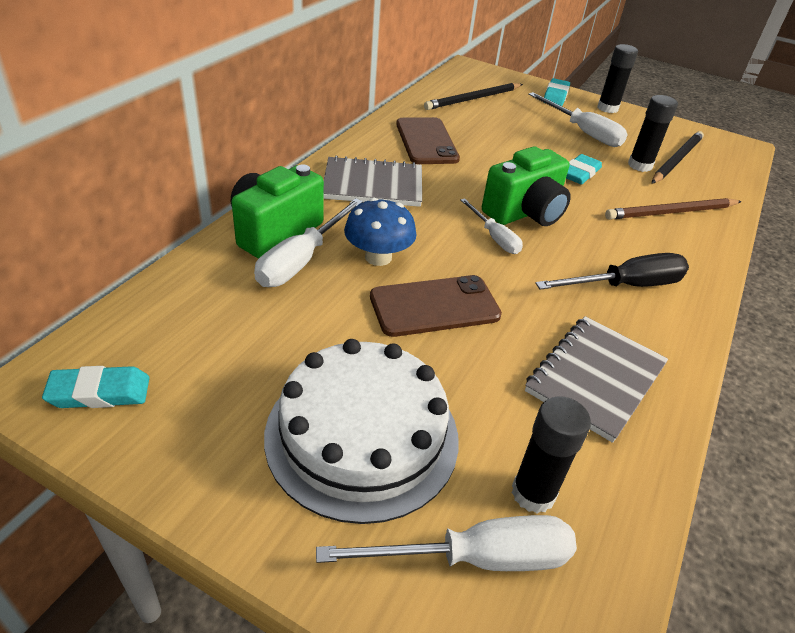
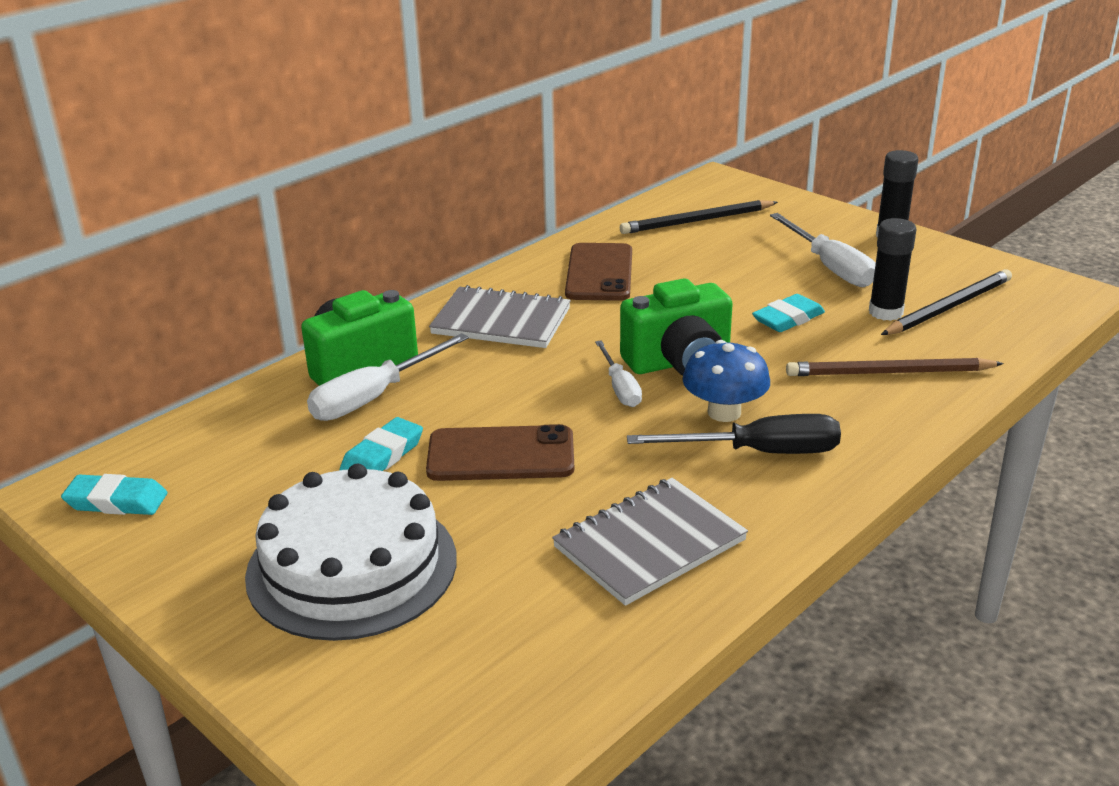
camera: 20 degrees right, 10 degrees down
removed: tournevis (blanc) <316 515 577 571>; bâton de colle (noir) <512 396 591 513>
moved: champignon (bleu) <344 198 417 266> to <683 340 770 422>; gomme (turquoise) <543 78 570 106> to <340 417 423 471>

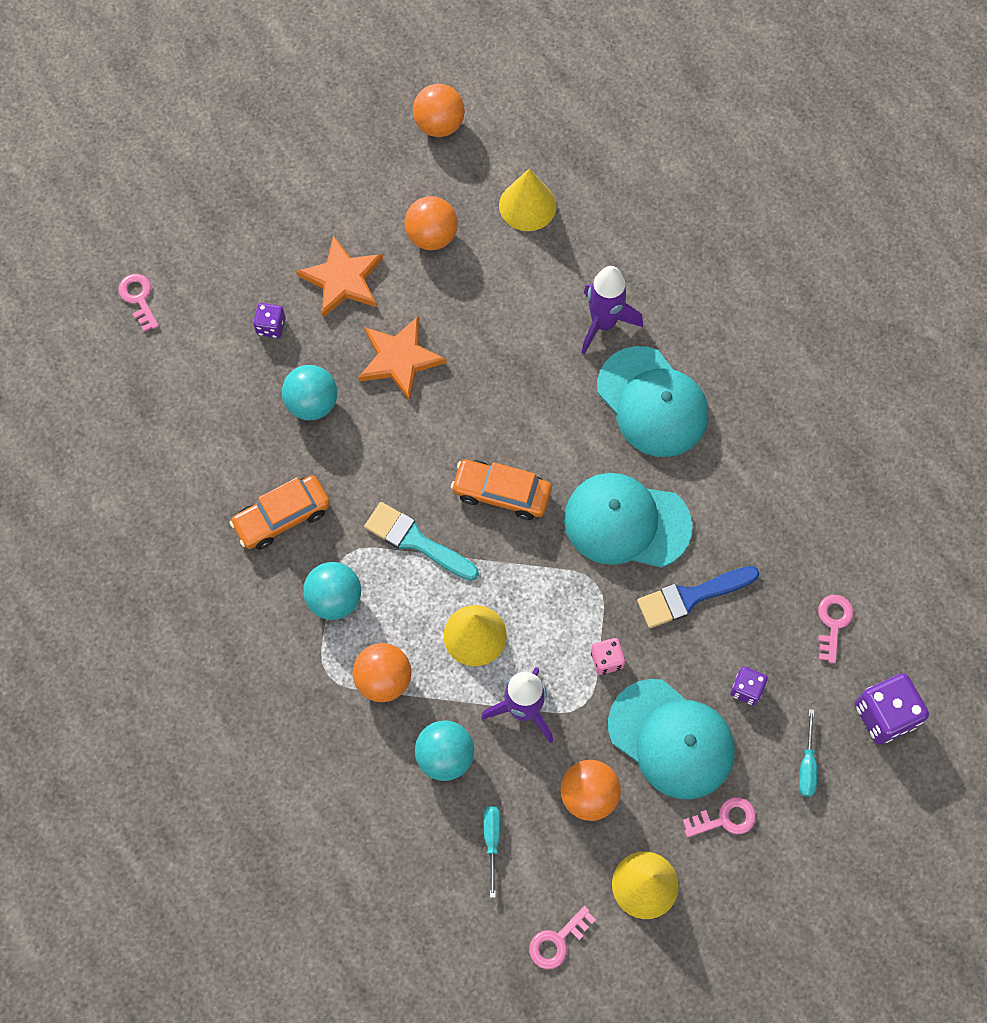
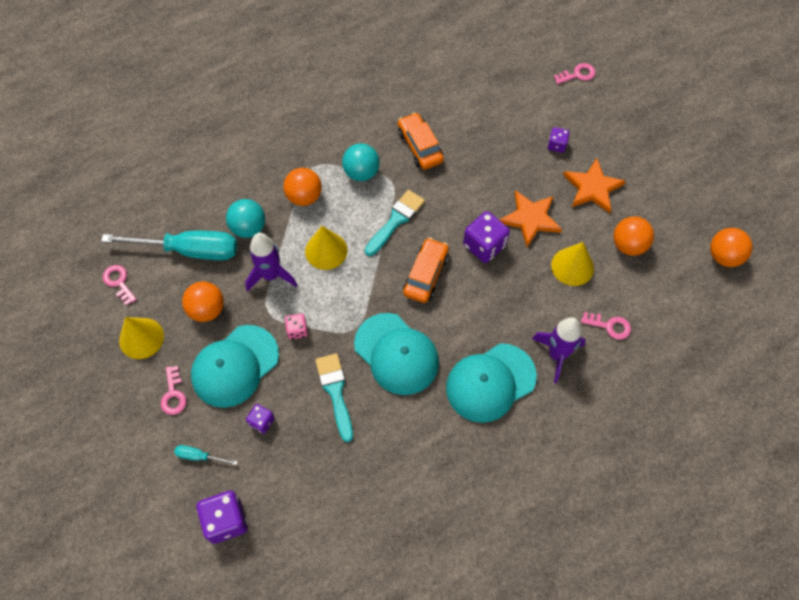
camera: 95 degrees right, 5 degrees down
removed: balle (turquoise) <282 365 337 420>
added: dé (violet) <463 211 510 263>
moved: cône (jaune) <499 169 557 231> to <551 242 594 286>; clé (rose) <818 595 853 663> to <581 312 631 340>
recoloured: pinceau (bleu) <637 566 759 628> to pinceau (turquoise) <315 353 353 442>
turned: casquette (turquoise) <564 473 693 568> = <354 313 439 395> 120 degrees clockwise
resized: tournevis (turquoise) <483 806 501 898> = <101 231 237 260> x2.34

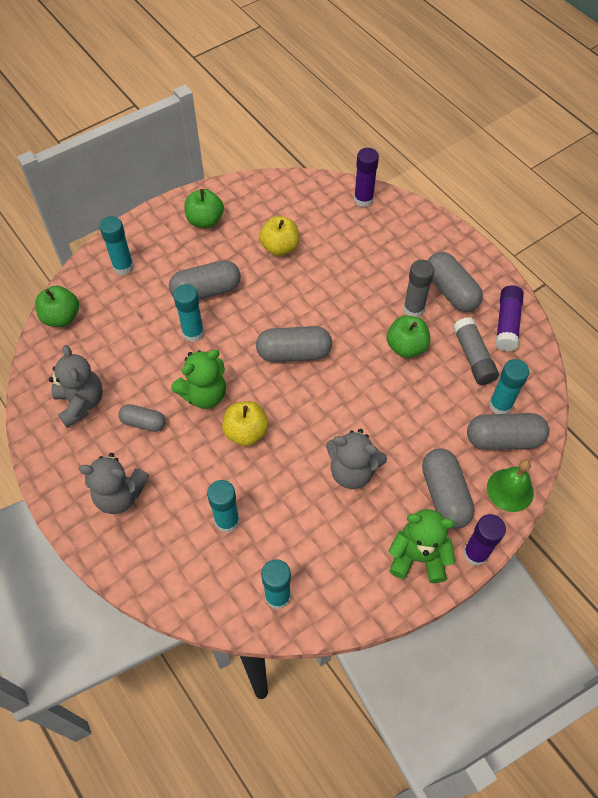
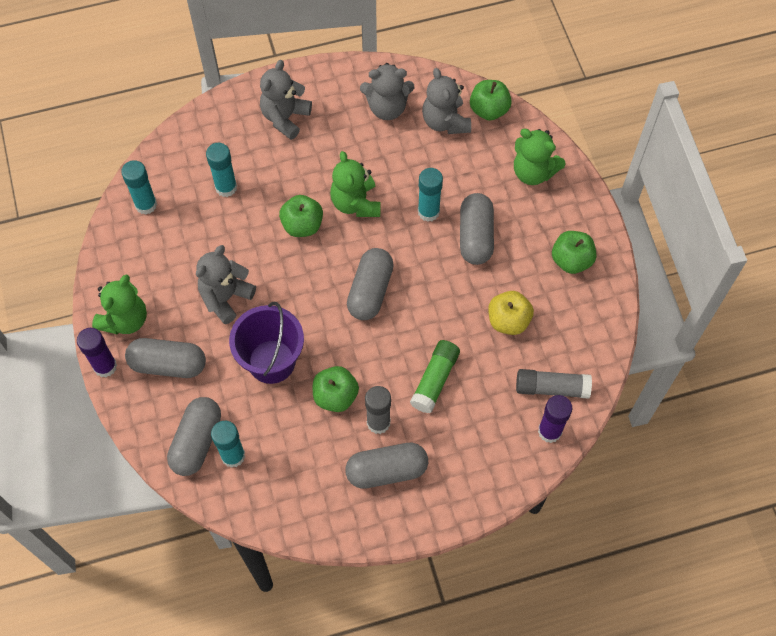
camera: 110 degrees right, 5 degrees up
removed: gélule (gris) <118 404 166 432>; cloche (vert) <487 459 534 512>; bâton de colle (violet) <495 285 524 352>
added: seau (violet) <229 302 304 384>; bâton de colle (vert) <410 340 460 413>; ours en peluche (gris) <422 68 471 134>
moved: bâton de colle (gris) <453 317 499 385> to <516 369 592 399>
replaced: bâton de colle (turquoise) <99 216 134 275> to ours en peluche (vert) <514 129 566 185>
recoloured: pomme (jaune) <222 401 269 446> to pomme (vert) <279 195 323 237>

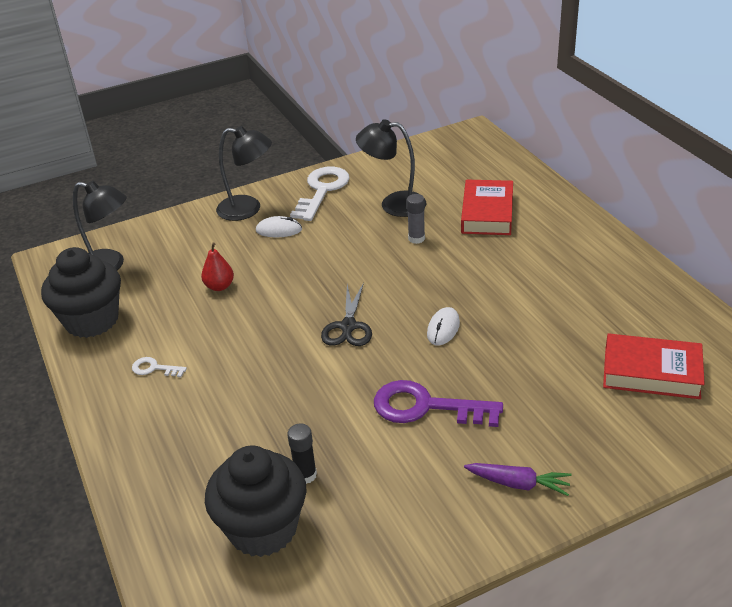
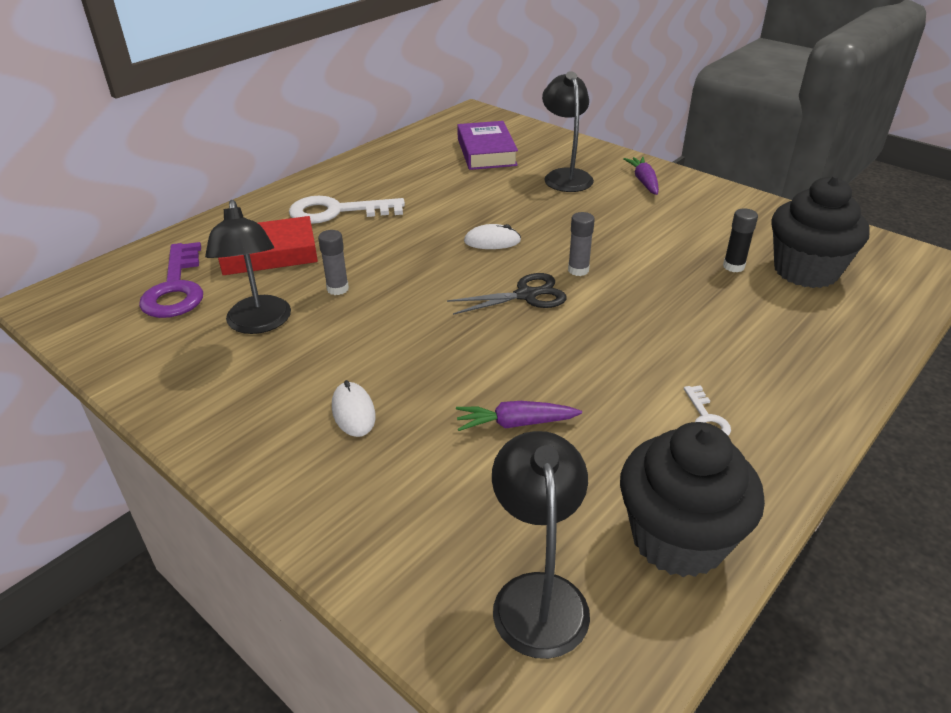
camera: 115 degrees left, 0 degrees up
added: bâton de colle (gris) <568 212 595 276>
moved: lampe (noir) <216 126 272 221> to <542 71 594 192>; clé (blanc) <290 167 350 221> to <289 196 405 224>; clé (violet) <374 380 503 427> to <139 242 203 318>
replaced: poire (rouge) <201 243 234 291> to carotte (violet) <456 401 582 431>
recoloured: livre (rouge) <603 333 705 399> to livre (violet) <457 121 518 170>

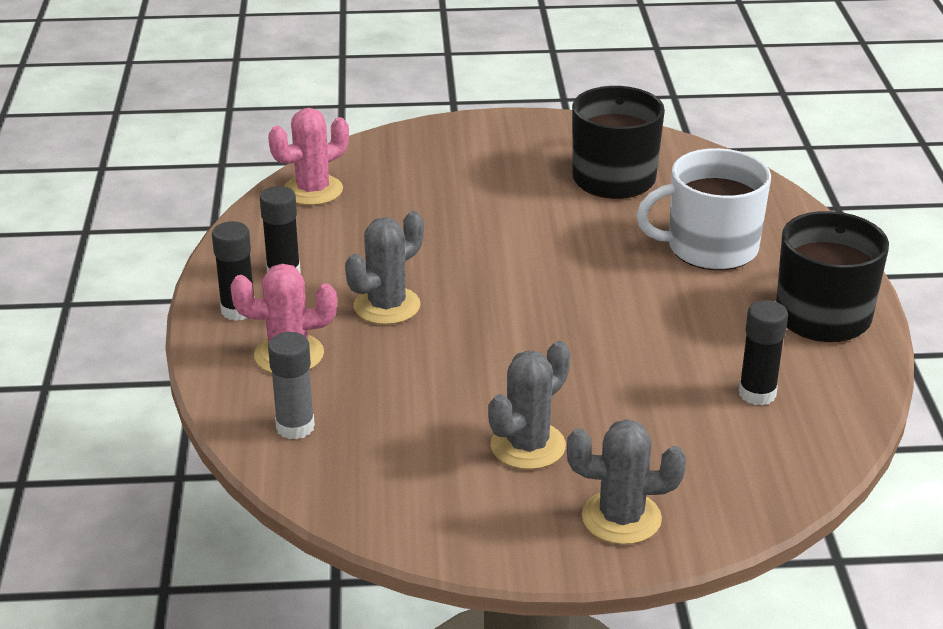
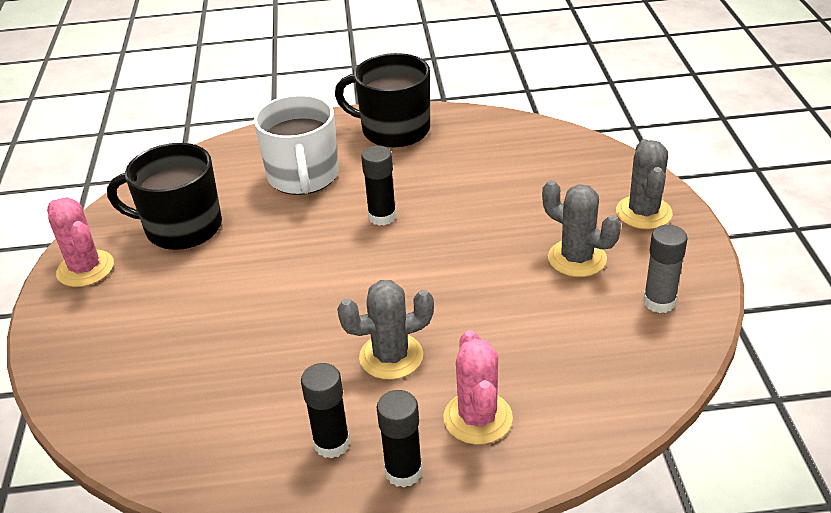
camera: 90 degrees left, 5 degrees up
moved: cactus (rose) <268 108 349 205> to <47 197 114 287>; bâton de colle (gris) <268 332 315 440> to <643 225 688 313>; bâton de colle (noir) <739 300 788 406> to <361 145 396 226>
turned: cactus (gris) <345 211 424 325> = <337 280 434 380> 60 degrees counterclockwise

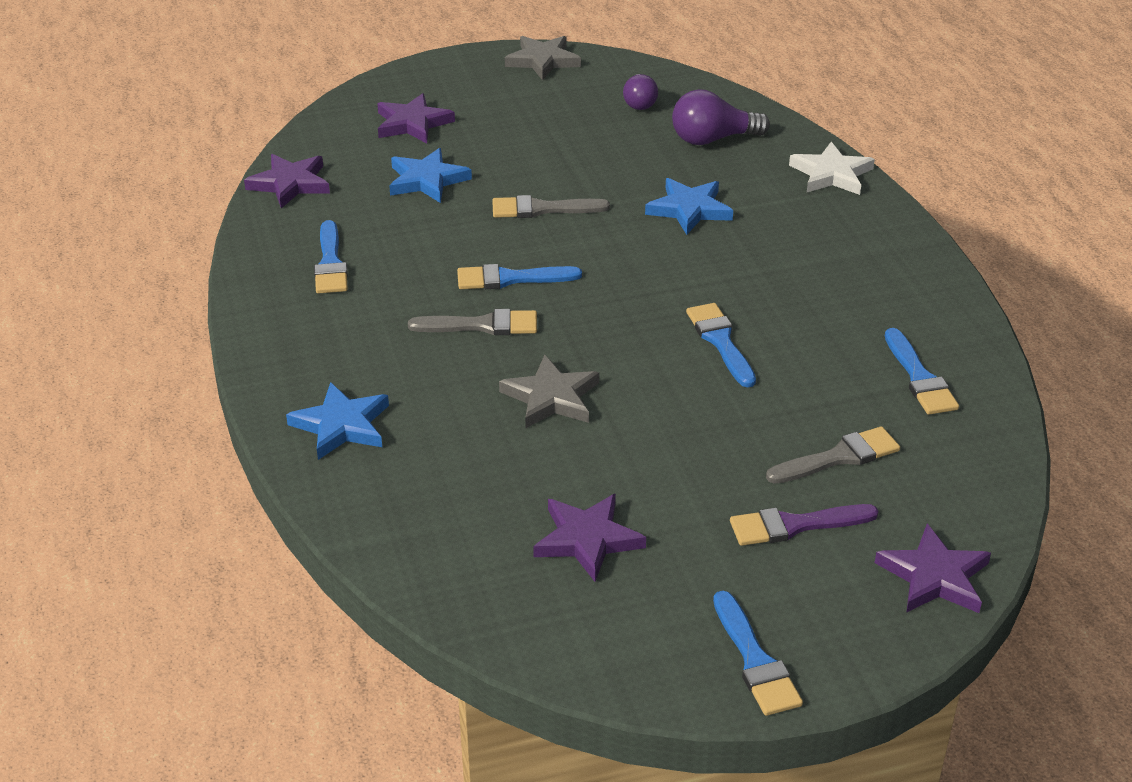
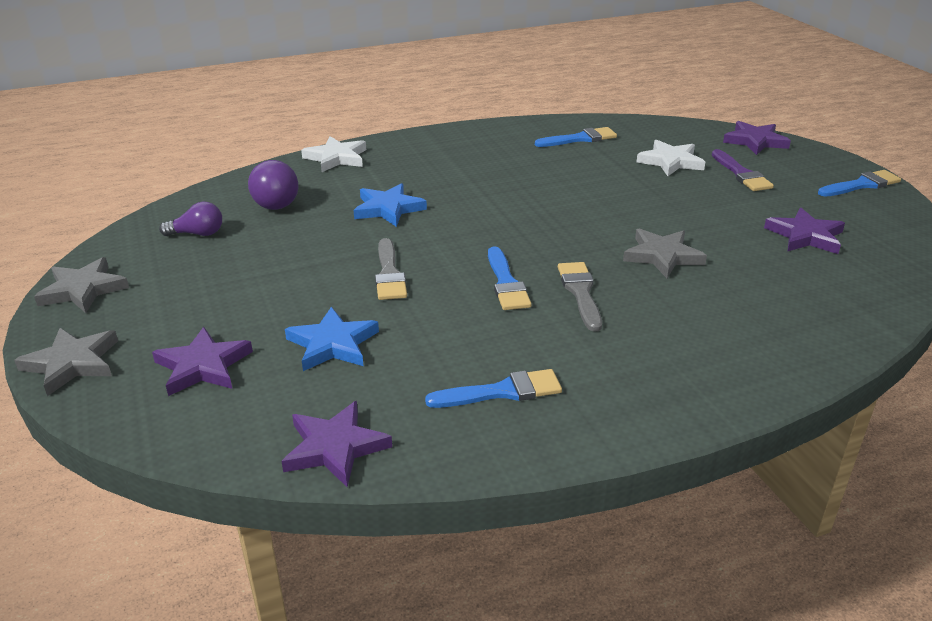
camera: 95 degrees left, 5 degrees down
removed: étoile (bleu) <286 382 389 460>; pinceau (bleu) <686 303 756 387>
added: étoile (gris) <14 328 118 396>
replaced: pinceau (gris) <766 426 900 484> to étoile (blanc) <636 140 705 176>

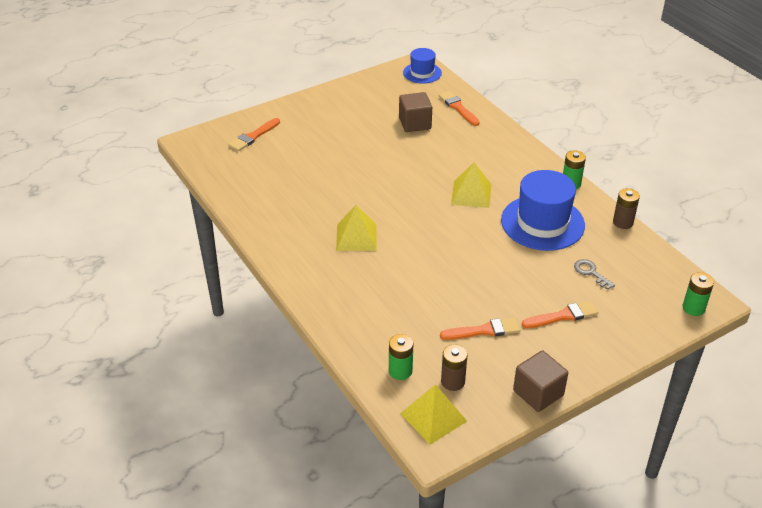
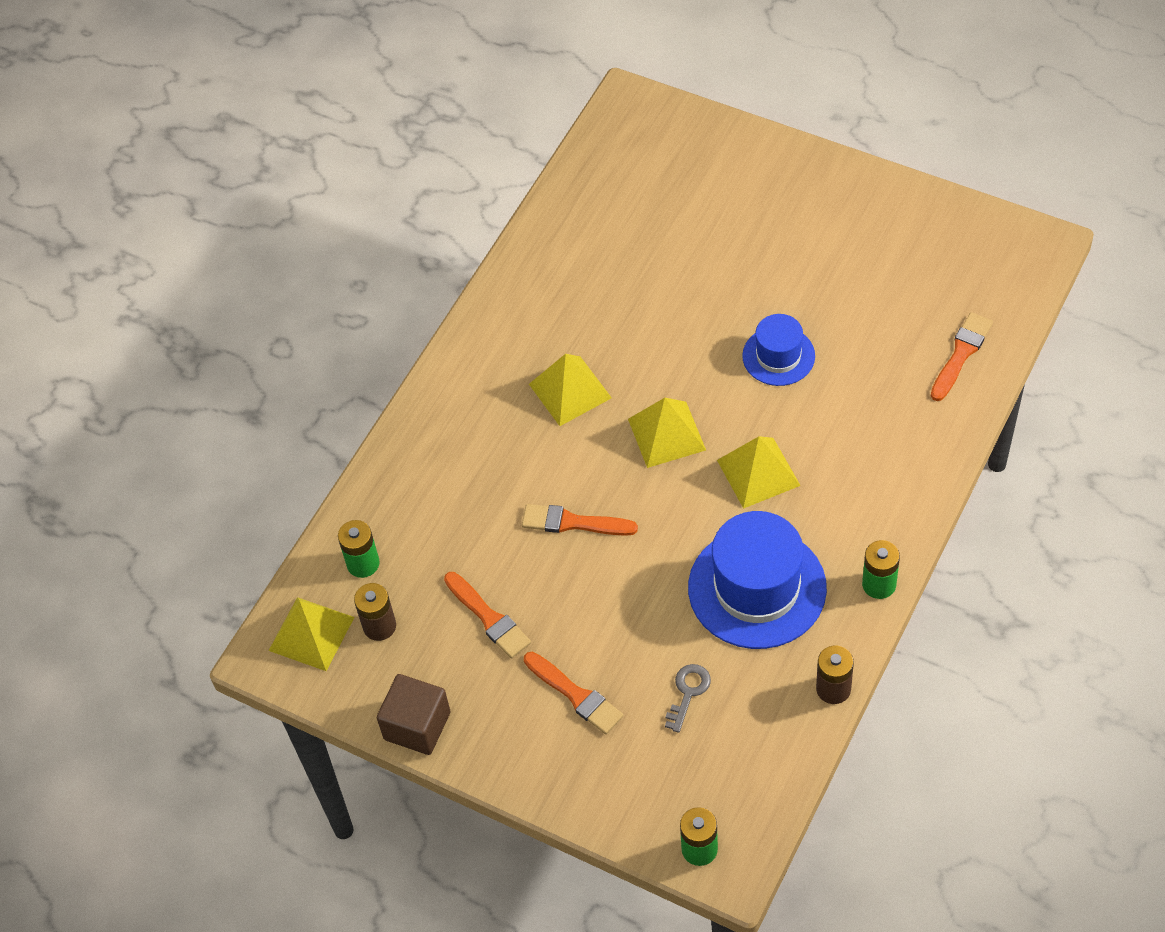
camera: 65 degrees right, 15 degrees up
removed: cube (marron) <399 92 432 132>
added: pyramide (jaune) <628 398 706 468>
moved: pinceau (orange) <228 118 280 151> to <522 504 638 536>; chapeau (bleu) <403 48 442 84> to <742 314 815 386>

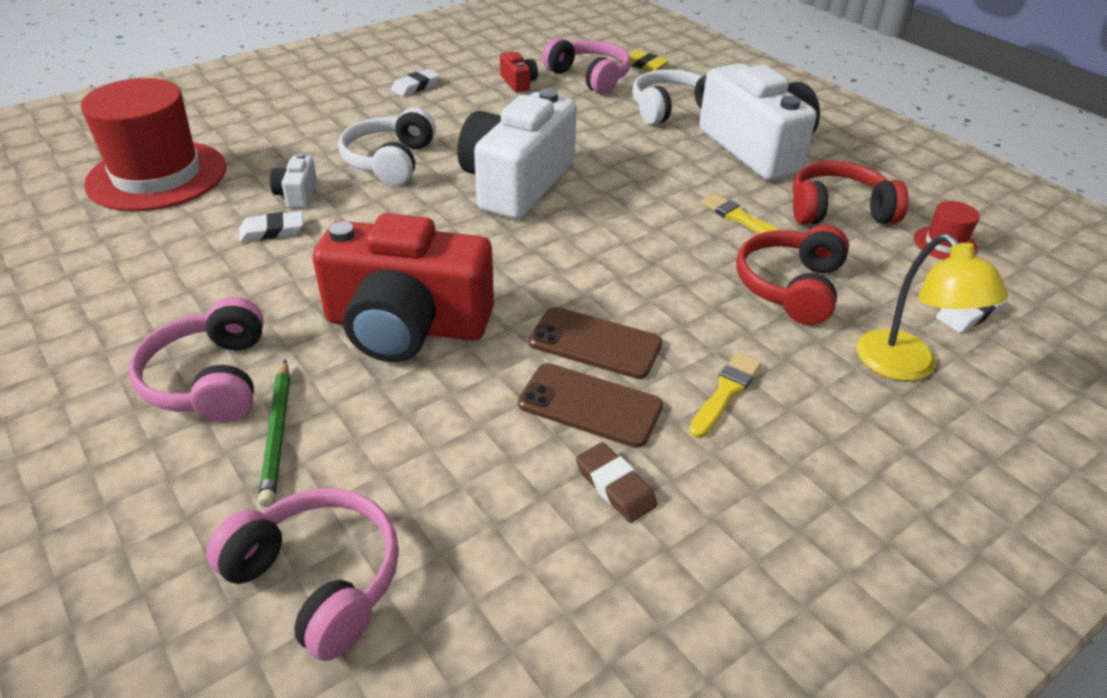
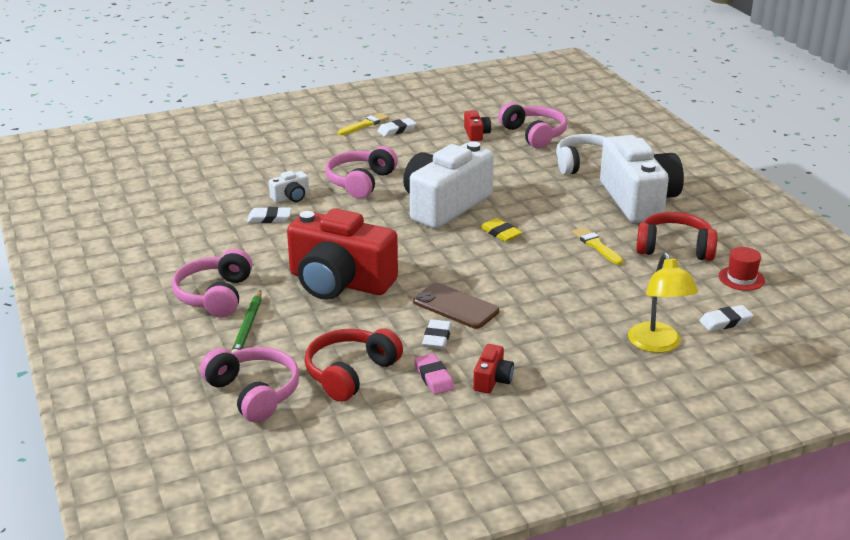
camera: 15 degrees right, 10 degrees down
removed: chapeau (rouge) <81 78 226 211>
added: appareil photo (rouge) <473 344 514 394>
moved: gomme (jaune) <621 50 669 71> to <480 218 523 242>; pinceau (jaune) <689 352 761 438> to <338 113 389 135>; casque audio (rouge) <736 225 849 325> to <305 329 403 402>
replaced: téléphone (marron) <518 363 663 448> to gomme (blanc) <422 319 452 349>
recoloured: casque audio (blanc) <339 108 436 186> to casque audio (rose) <325 146 398 199>; gomme (marron) <576 442 658 523> to gomme (rose) <414 353 455 395>
turned: appareil photo (blanc) <270 153 317 208> = <269 171 309 203> 135 degrees counterclockwise

